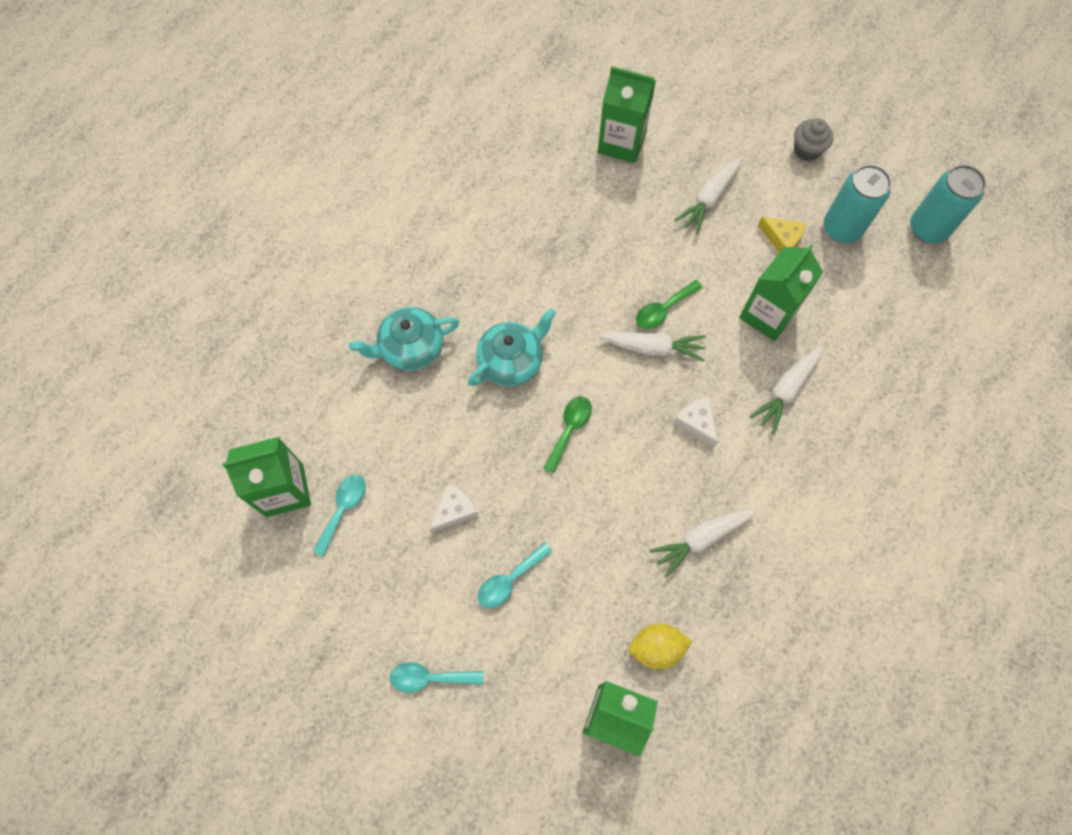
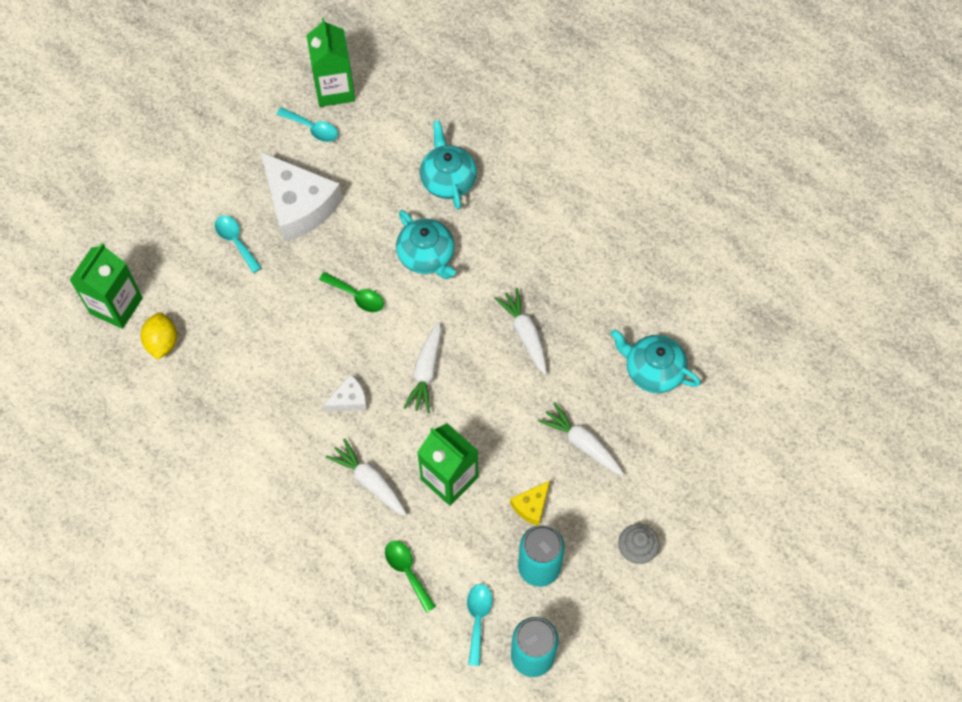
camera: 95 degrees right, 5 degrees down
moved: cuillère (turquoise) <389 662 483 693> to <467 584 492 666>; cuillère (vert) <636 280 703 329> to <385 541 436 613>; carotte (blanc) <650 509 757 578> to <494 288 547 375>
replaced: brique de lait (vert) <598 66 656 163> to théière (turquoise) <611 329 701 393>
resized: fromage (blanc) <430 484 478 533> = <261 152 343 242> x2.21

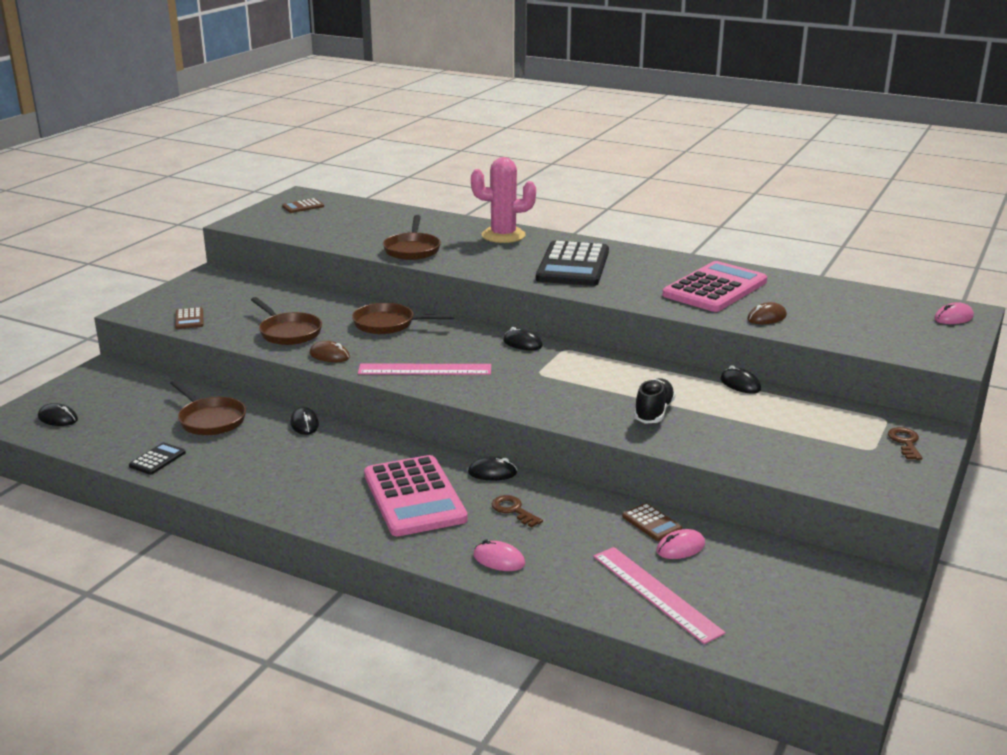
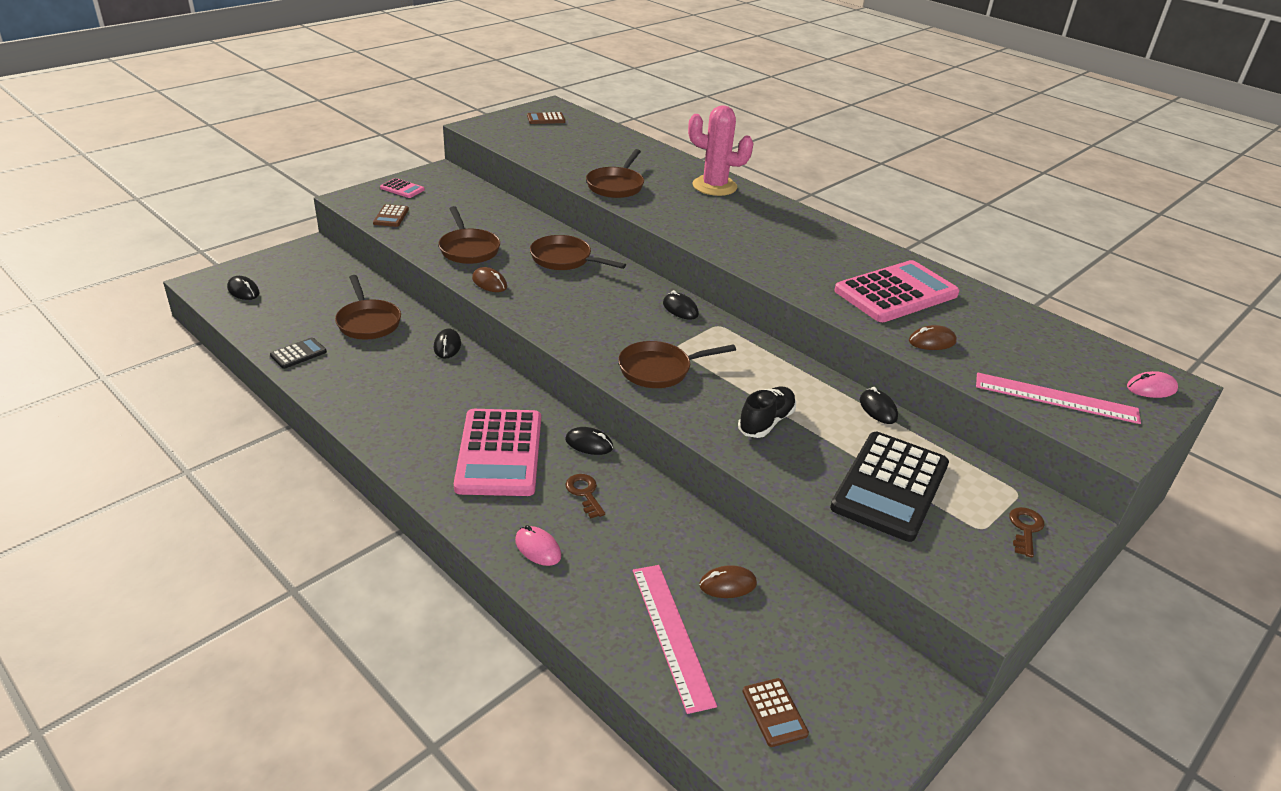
camera: 15 degrees right, 10 degrees up
added: calculatrice (rose) <380 178 425 198>; poêle (marron) <618 341 736 388>
moved: règle (rose) <358 363 491 375> to <976 373 1141 424>; calculatrice (noir) <536 241 609 286> to <830 432 949 542>; calculatrice (marron) <622 503 682 541> to <742 678 809 747>
recoloured: souris (rose) <657 529 705 559> to souris (marron) <699 565 757 598>

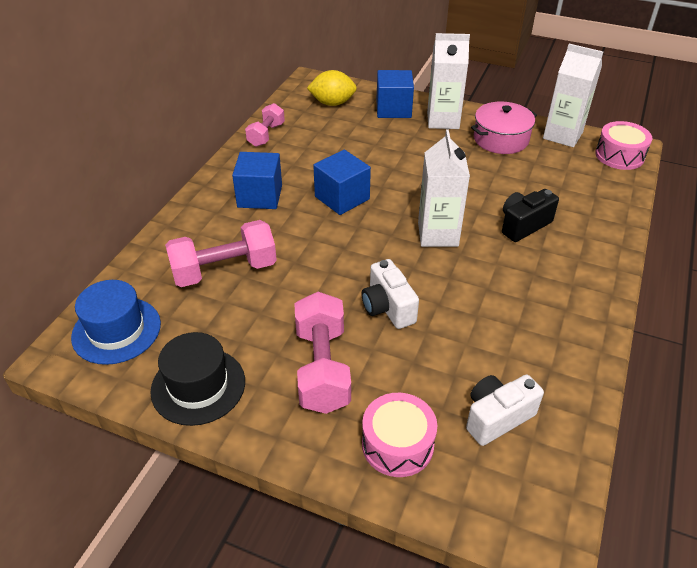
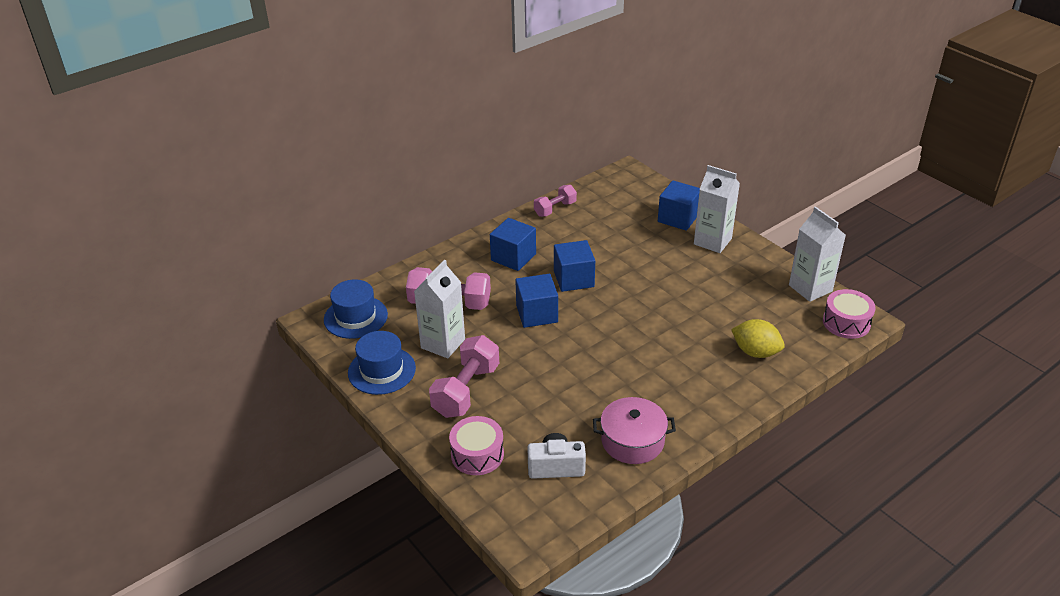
camera: 30 degrees right, 5 degrees down
removed: appareil photo (blanc) <361 259 419 329>; appareil photo (noir) <502 189 559 242>
added: cube (bleu) <515 274 558 328>
moved: citron (jaune) <307 70 357 106> to <731 319 785 358>; brique de lait (blanc) <418 129 470 247> to <414 259 465 358>; marmite (rose) <471 102 537 154> to <593 397 676 464>
recoloured: chapeau (noir) <150 332 245 426> to chapeau (bleu) <348 331 416 395>

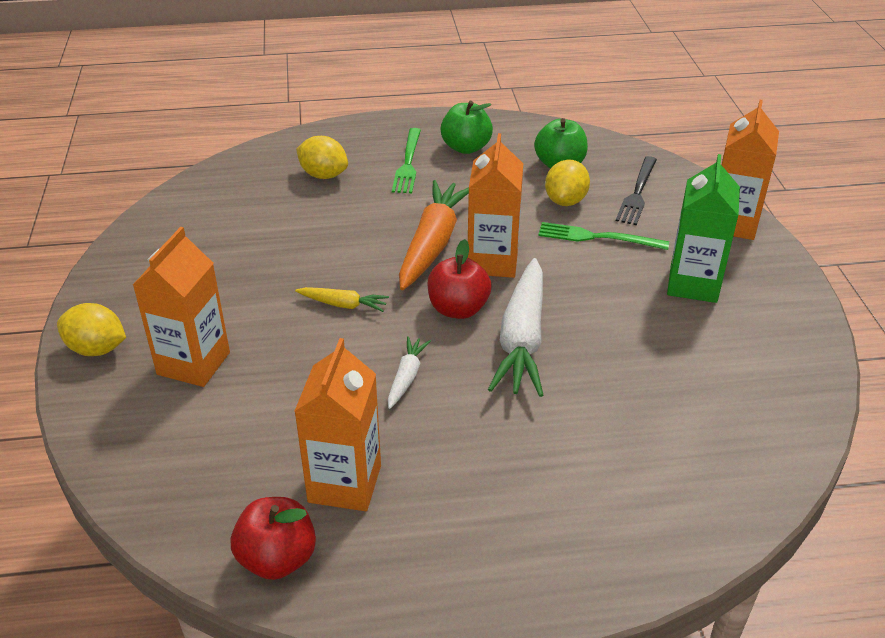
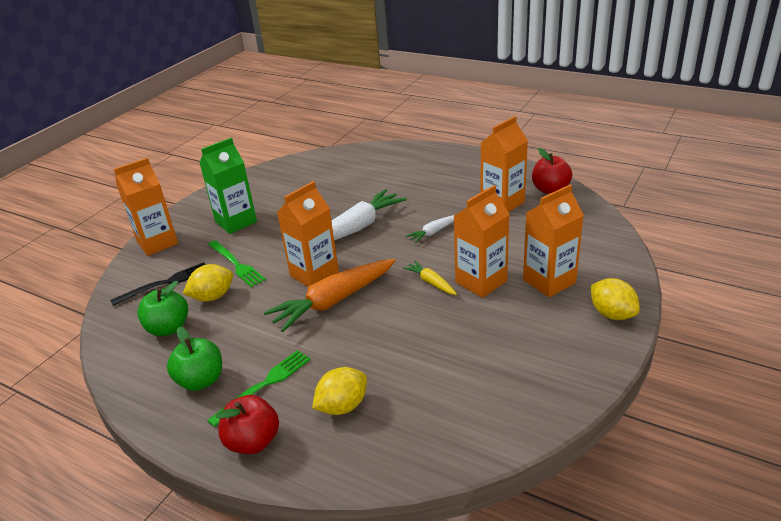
camera: 140 degrees left, 5 degrees down
added: brique de lait (orange) <454 185 510 298>
moved: pomme (rouge) <427 239 491 319> to <216 395 279 454>
turned: citron (jaune) <296 136 348 179> = <312 367 367 415> 75 degrees clockwise

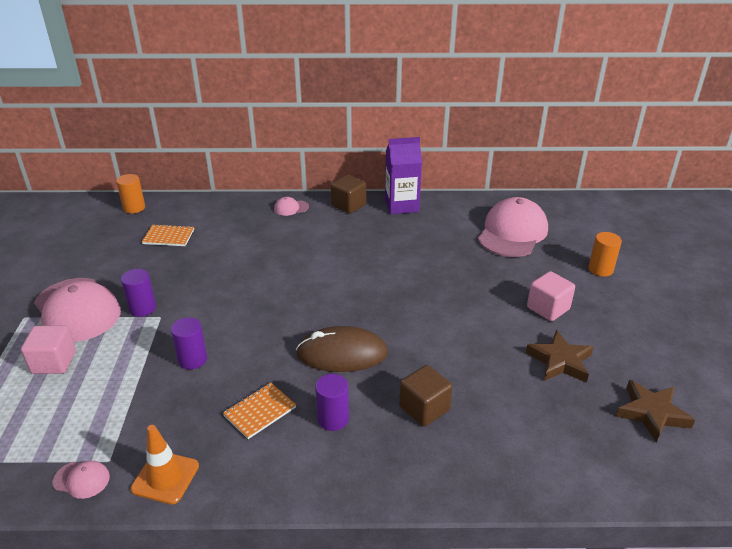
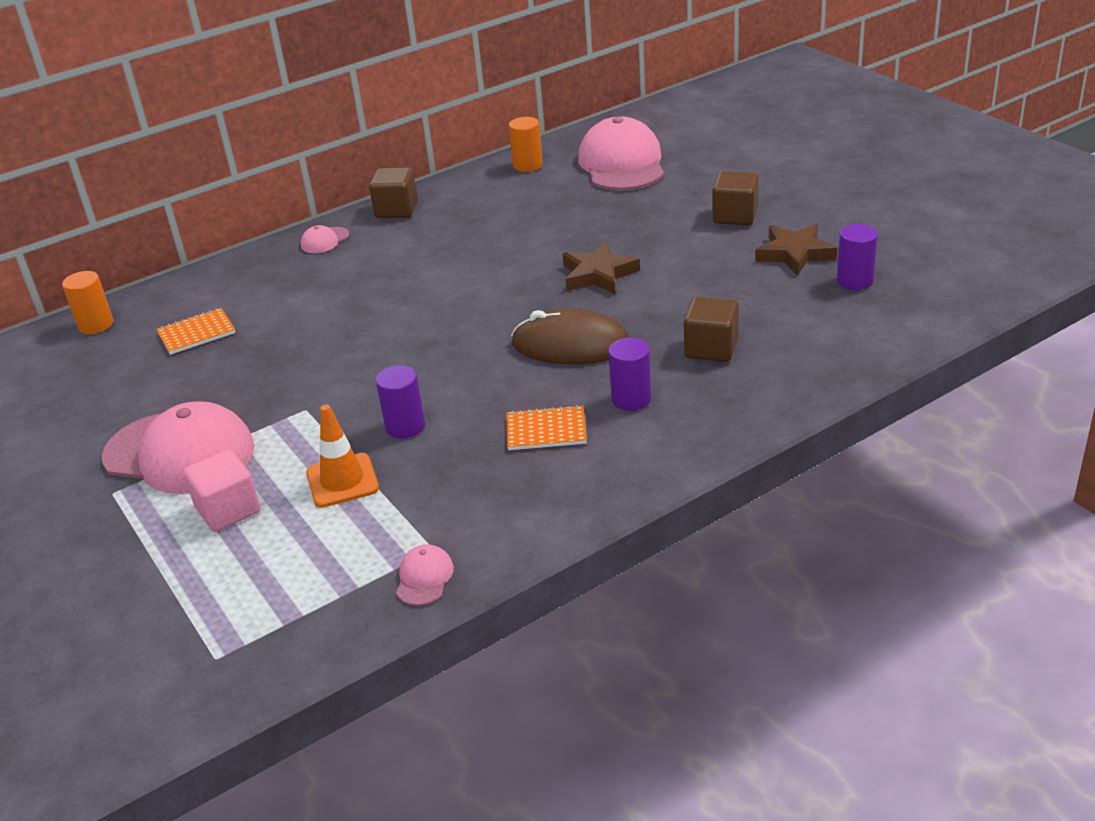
camera: 30 degrees left, 0 degrees up
removed: brique de lait (violet) <385 137 422 214>
moved: cylindre (violet) <121 269 156 317> to <837 224 878 290>; cône de chantier (orange) <131 425 199 504> to <306 404 379 508>; cylindre (orange) <588 232 622 277> to <509 117 543 172>; étoile (marron) <616 380 695 443> to <562 242 640 294>
recoloured: cube (rose) <527 271 575 321> to cube (marron) <712 171 759 225>
turned: casquette (rose) <52 461 110 499> = <396 544 454 606> 60 degrees counterclockwise; carnet (orange) <223 383 296 439> = <506 405 587 450> 75 degrees clockwise; souris (marron) <296 326 388 372> = <511 308 630 364> 45 degrees clockwise

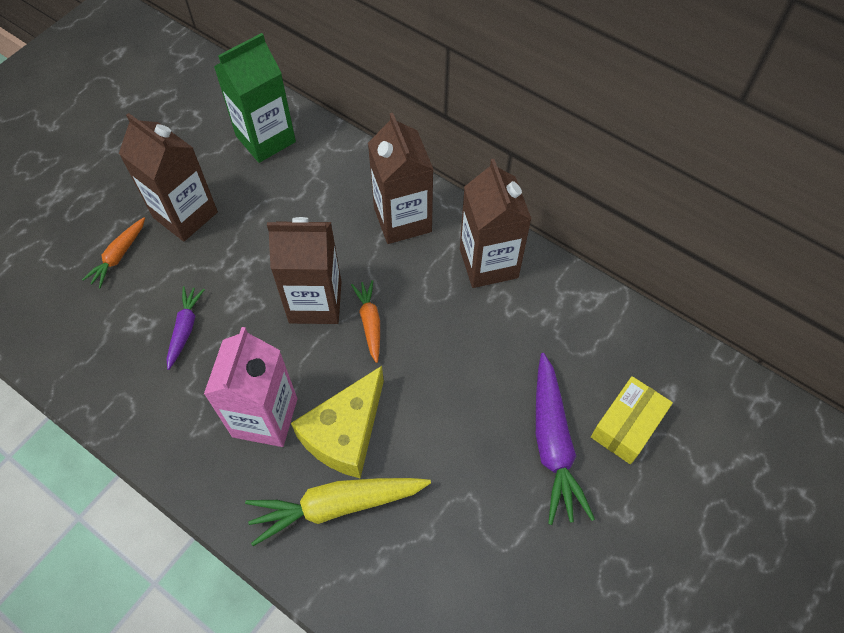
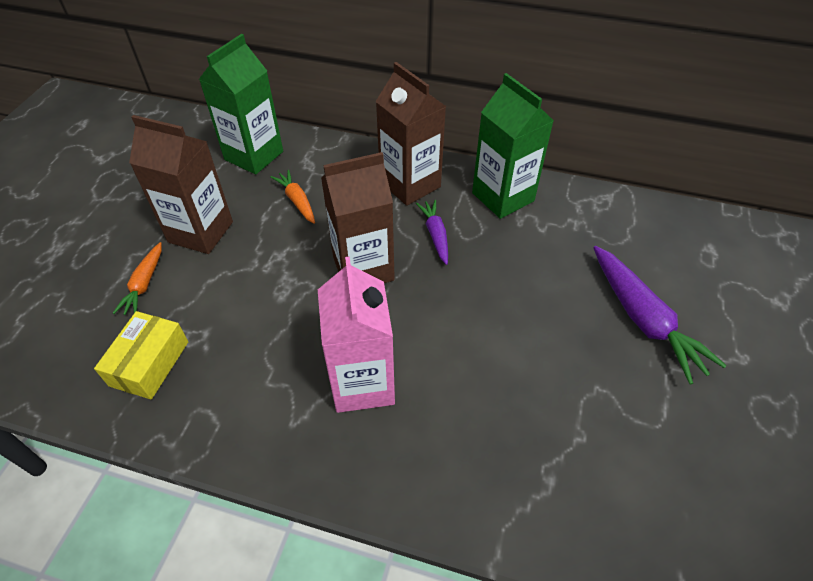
camera: 20 degrees left, 10 degrees down
removed: carotte (jaune) <245 478 431 546>; fromage (jaune) <291 366 384 478>
moved: carotte (violet) <166 286 205 370> to <416 200 448 265>; carotte (orange) <351 280 380 363> to <271 170 315 224>; boîte (jaune) <591 376 673 464> to <94 311 188 399>
recoloured: brique de lait (marron) <460 159 532 288> to brique de lait (vert) <472 73 554 219>

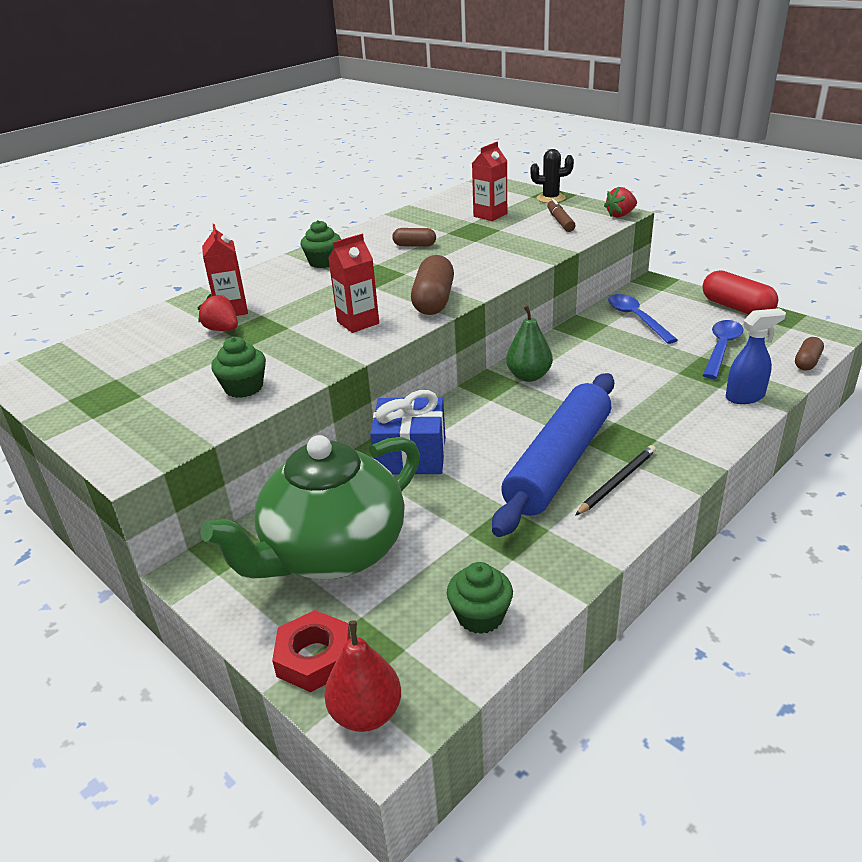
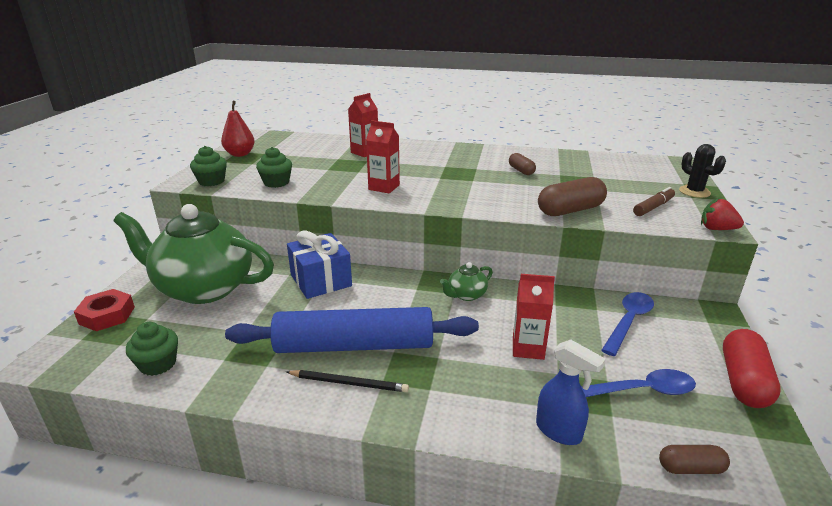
camera: 55 degrees right, 5 degrees down
removed: fraise (rouge) <197 294 238 331>
moved: muffin (vert) <300 220 341 268> to <190 146 227 186>; poire (rouge) <324 620 401 732> to <221 101 255 157>; gélule (marron) <411 255 454 315> to <538 177 607 216>; brique de lait (rouge) <472 142 507 221> to <513 274 555 360>
replaced: poire (vert) <506 305 553 382> to théière (vert) <440 262 493 301>

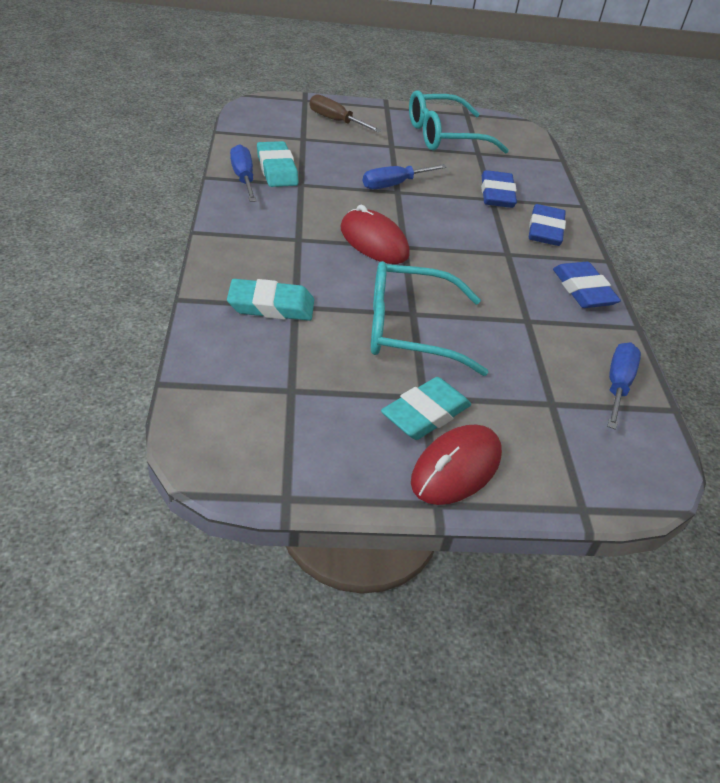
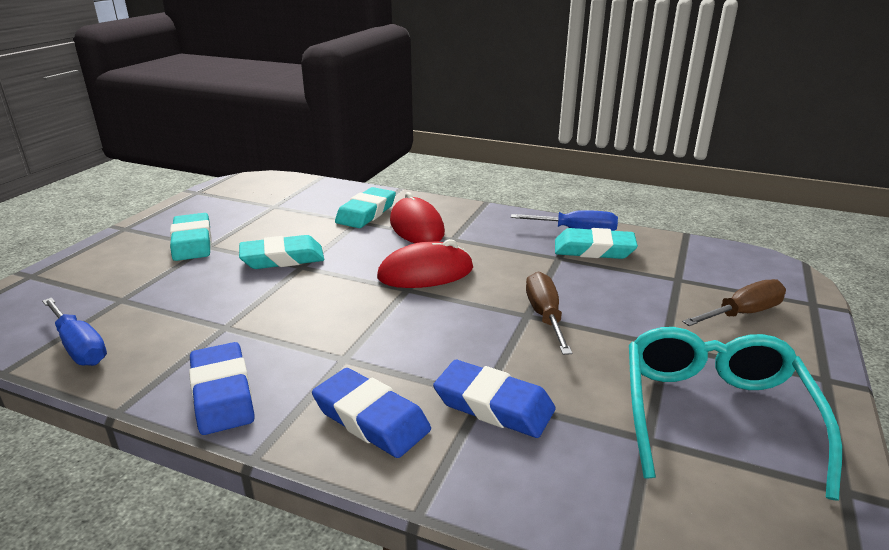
camera: 120 degrees right, 15 degrees down
moved: souris (rouge) <411 425 502 505> to <390 192 445 243>
replaced: lunettes (turquoise) <371 261 488 376> to gomme (turquoise) <239 235 324 269>
recoloured: tournevis (bleu) <363 164 447 189> to tournevis (marron) <526 271 572 355>
turned: gomme (bleu) <553 262 621 308> = <189 342 255 435> 60 degrees clockwise

